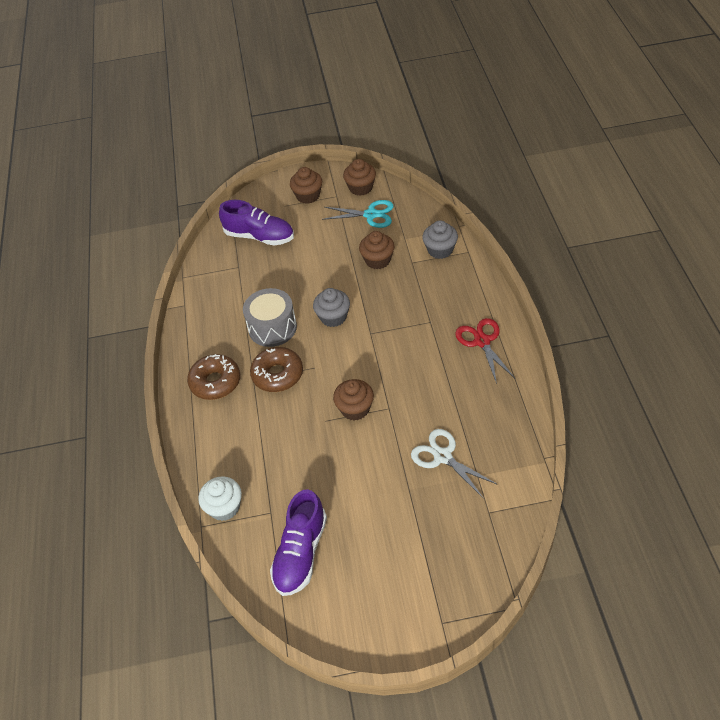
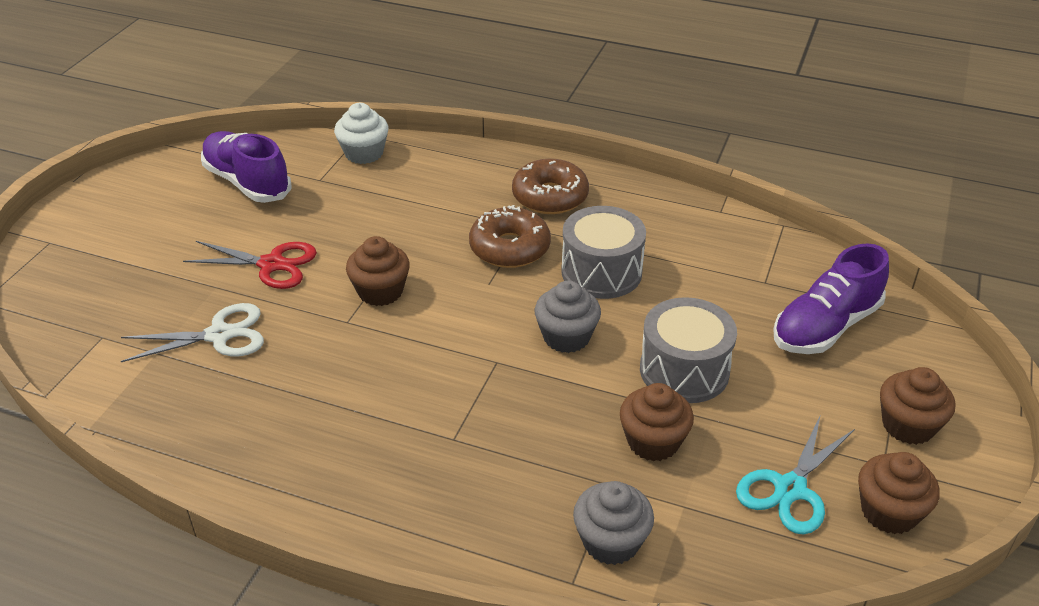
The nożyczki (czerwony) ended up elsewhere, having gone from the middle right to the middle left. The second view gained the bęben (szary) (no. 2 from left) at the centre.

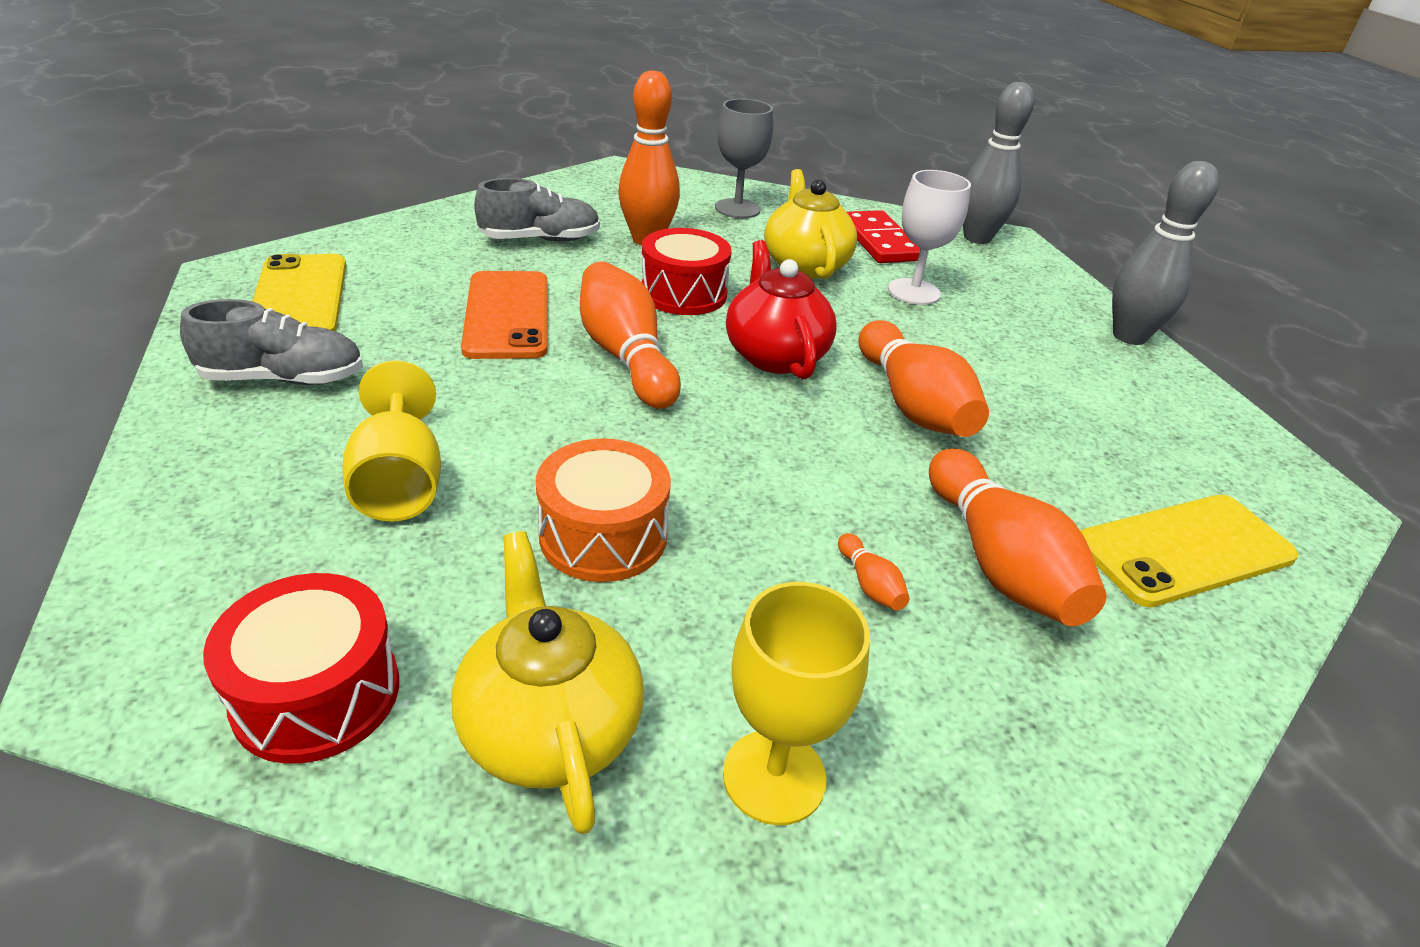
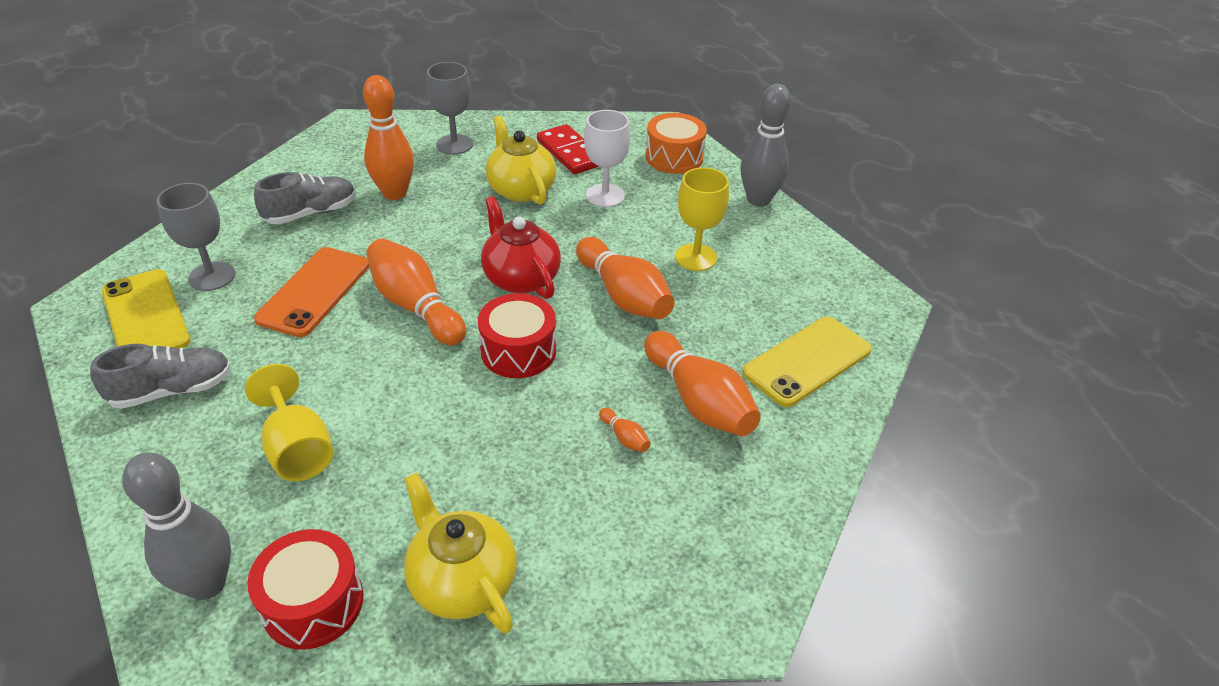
The telefon (pomarańczowy) at the top centre ended up facing another way, 45 degrees clockwise from before. The bęben (pomarańczowy) ended up elsewhere, having gone from the centre to the top centre. The bęben (czerwony) (no. 2 from left) ended up elsewhere, having gone from the top centre to the centre. The kielich (żółty) (no. 2 from left) ended up elsewhere, having gone from the bottom centre to the top centre. The kręgiel (szary) (no. 1 from left) ended up elsewhere, having gone from the top right to the bottom left. The second view gained the kielich (szary) (no. 1 from left) at the middle left.

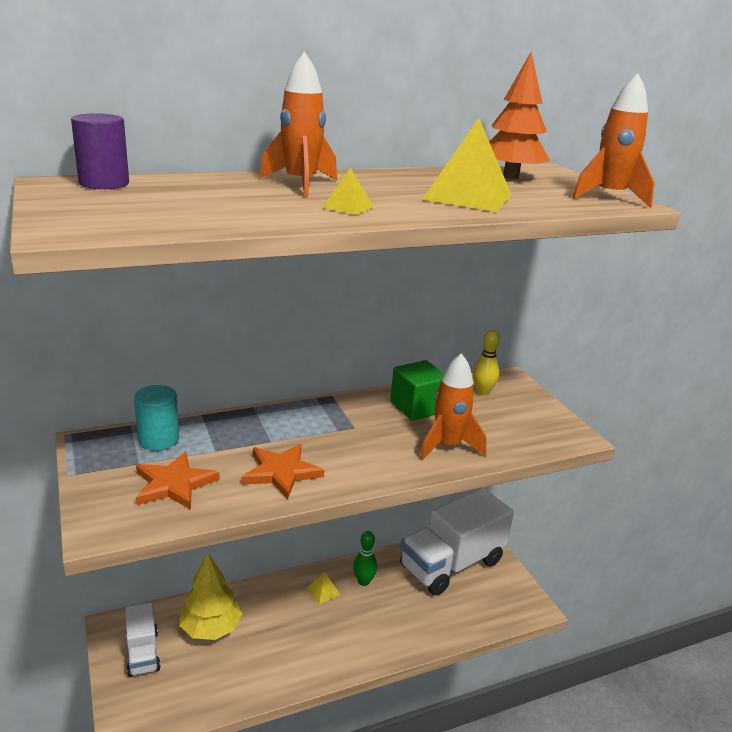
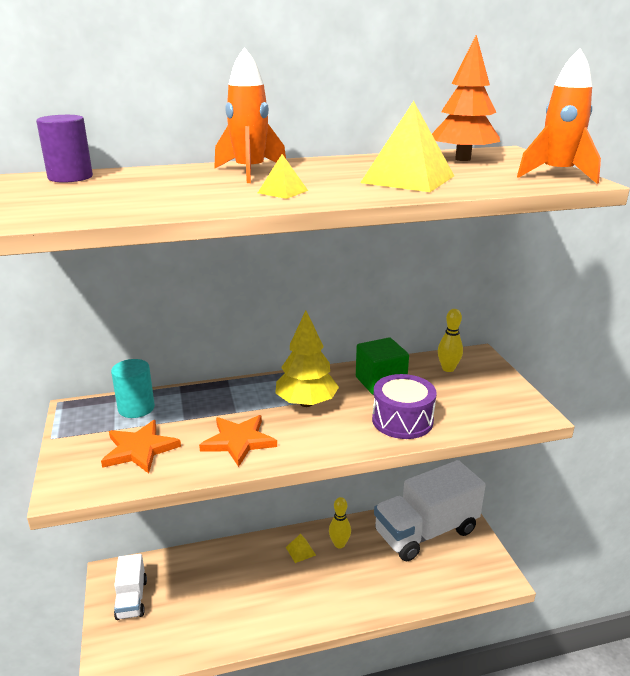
The drzewko (żółty) ended up elsewhere, having gone from the bottom left to the centre. What was the kręgiel (zielony) at the bottom centre turned into the kręgiel (żółty) (no. 1 from left) at the bottom centre. Where the rakieta (pomarańczowy) (no. 2 from left) stood at the centre, the bęben (fioletowy) came to stand at the centre.

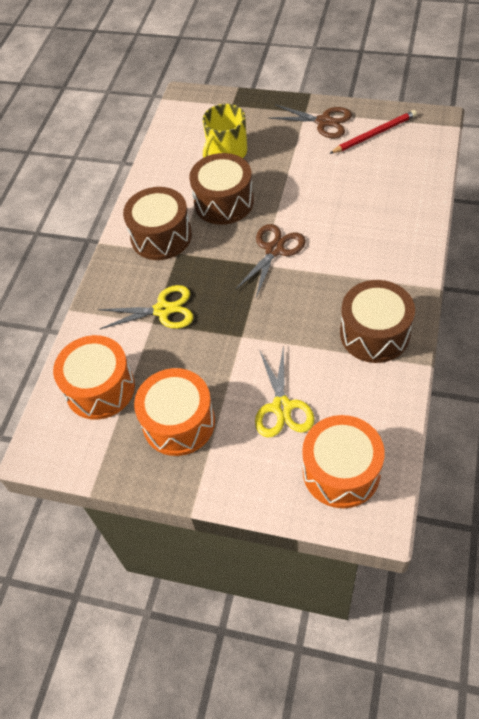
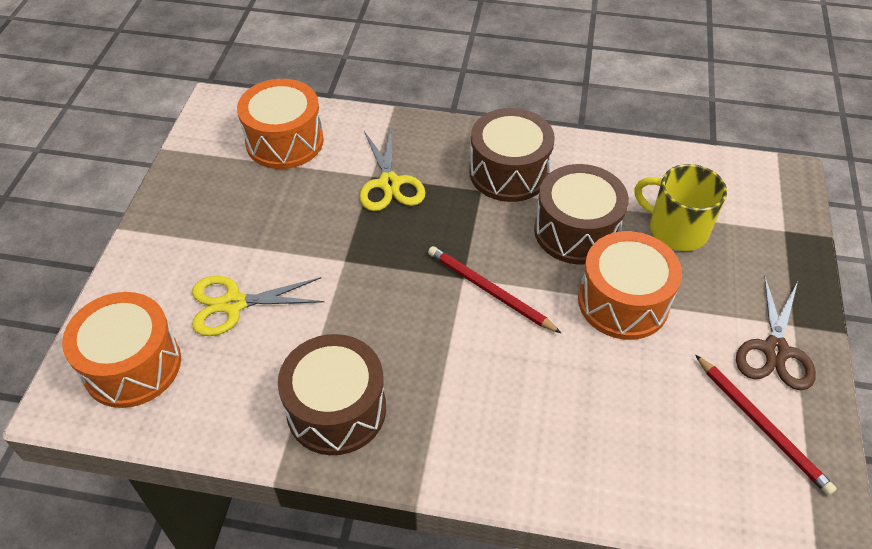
The bęben (pomarańczowy) (no. 2 from left in the first image) ended up elsewhere, having gone from the centre to the middle right. Where the nożyczki (brązowy) (no. 1 from left) stood at the centre, the ołówek (czerwony) (no. 1 from left) came to stand at the centre.

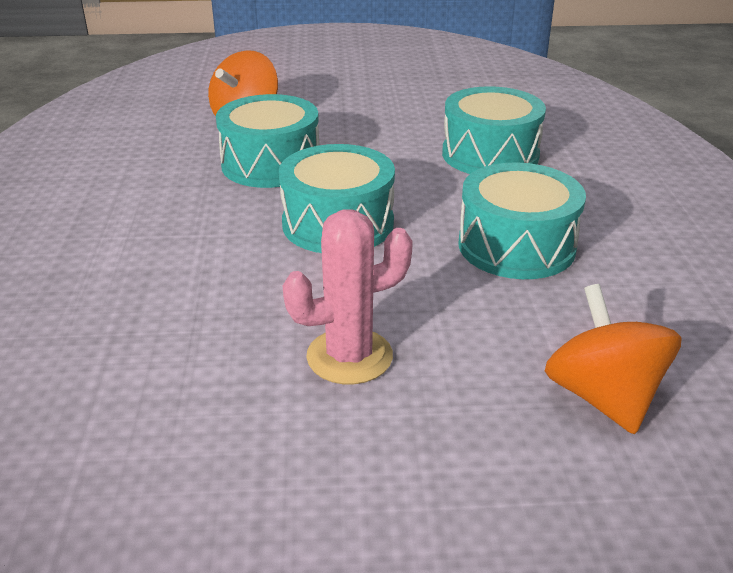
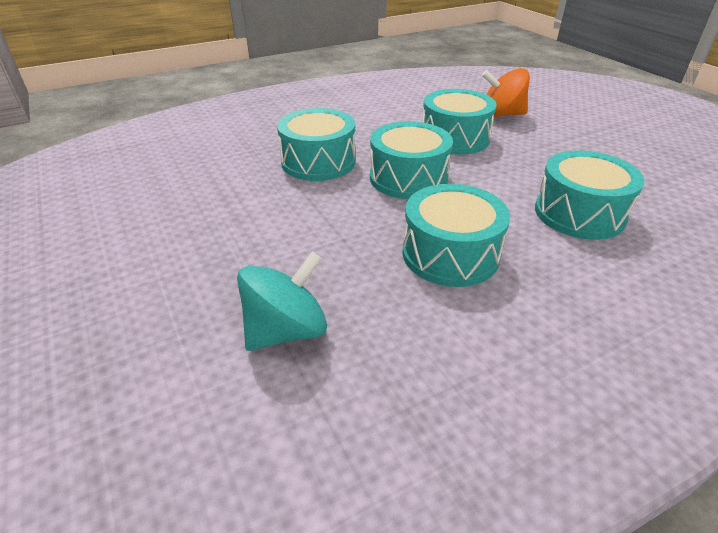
The second view lost the kaktus (różowy) at the centre. What was the bączek (pomarańczowy) (no. 2 from left) at the middle right turned into the bączek (turkusowy) at the centre. The second view gained the bęben (turkusowy) (no. 1 from left) at the top centre.

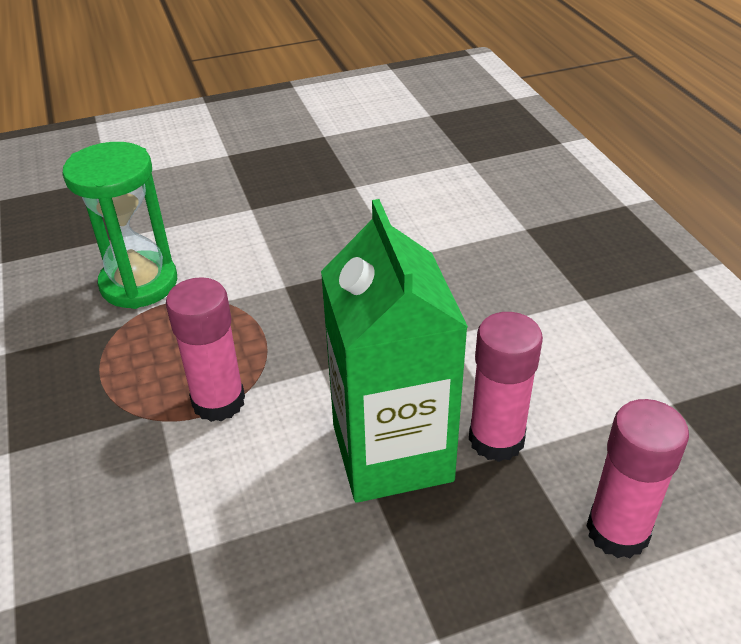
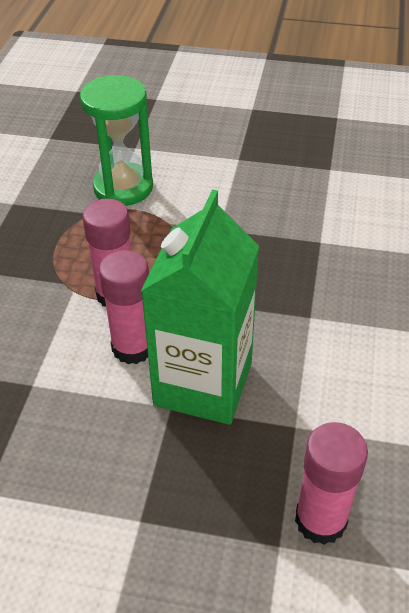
The klej w sztyfcie (różowy) (no. 2 from left) ended up elsewhere, having gone from the middle right to the middle left.

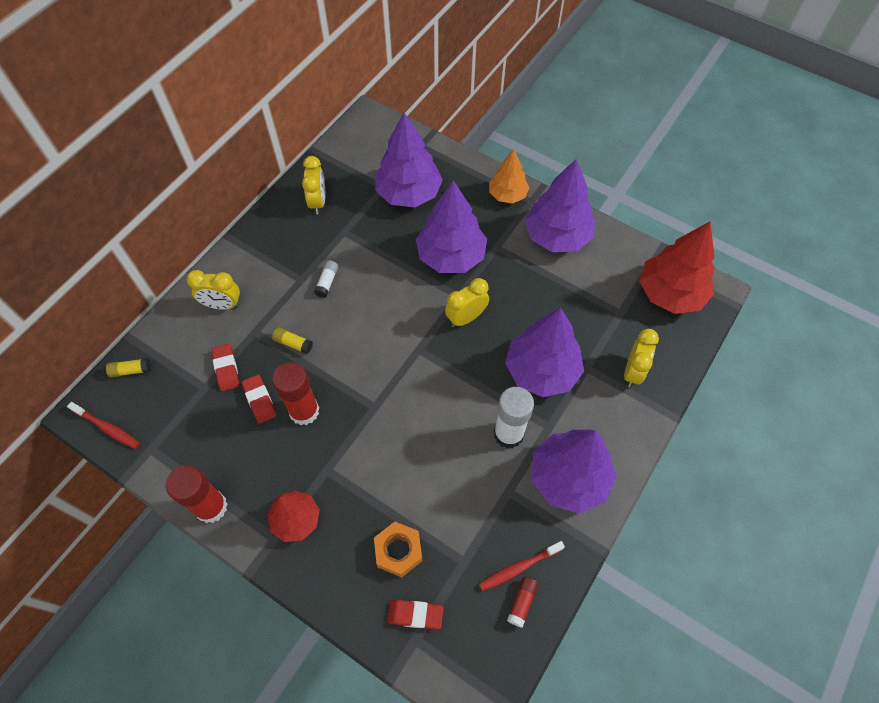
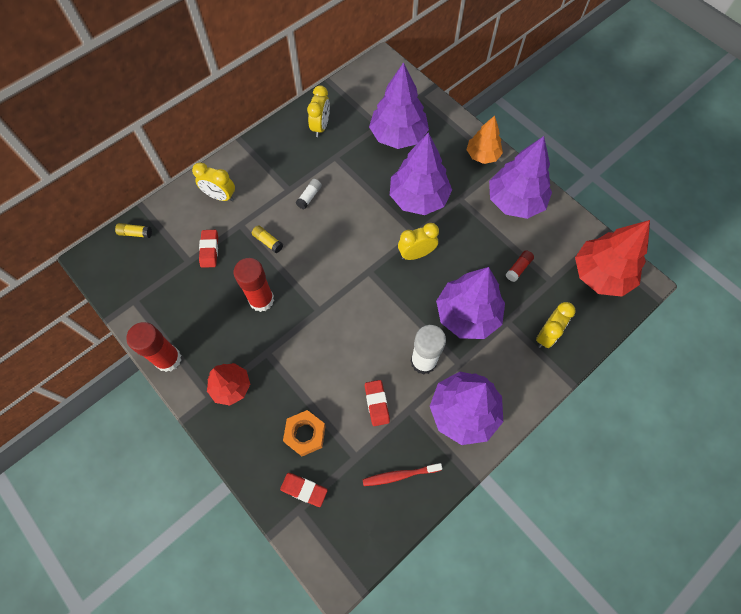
The second view lost the szczoteczka do zębów (czerwony) (no. 1 from left) at the middle left. The gumka do mazania (czerwony) (no. 2 from left in the first image) ended up elsewhere, having gone from the middle left to the centre. The klej w sztyfcie (czerwony) (no. 3 from left) ended up elsewhere, having gone from the bottom centre to the middle right.

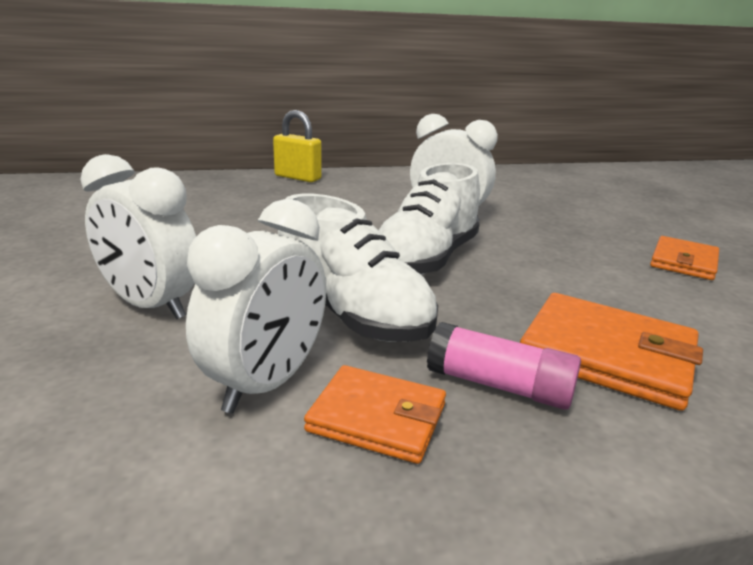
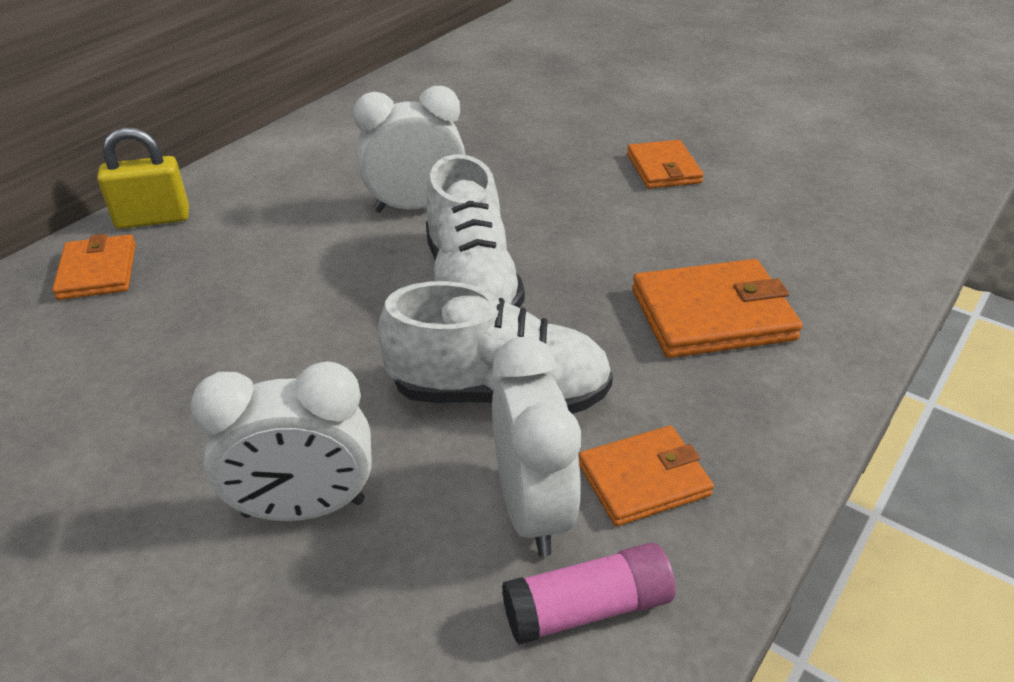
The klej w sztyfcie (różowy) ended up elsewhere, having gone from the middle right to the bottom centre. The second view gained the portfel (pomarańczowy) (no. 1 from left) at the middle left.

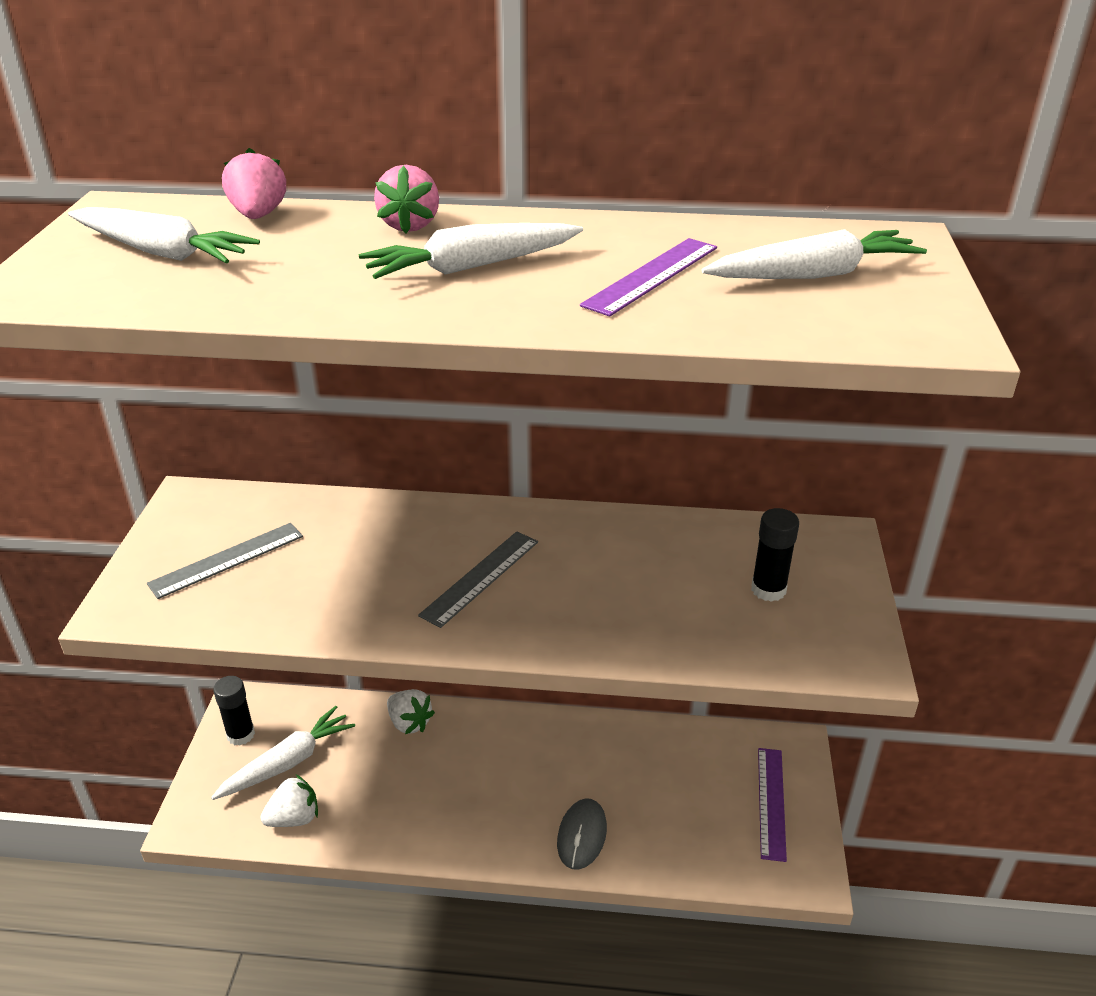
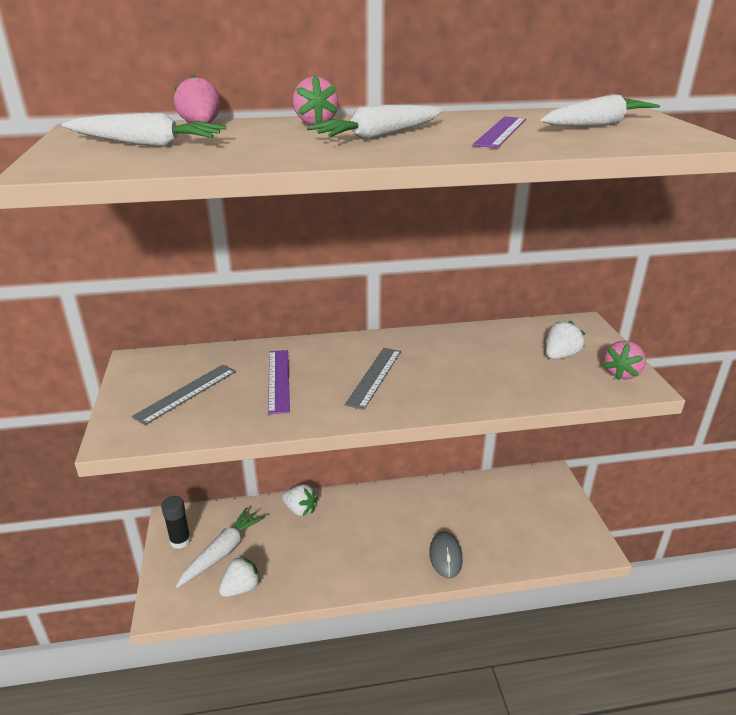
Where the klej w sztyfcie (czarny) (no. 2 from left) stood at the middle right, the truskawka (biały) (no. 3 from left) came to stand at the middle right. The linijka (fioletowy) (no. 2 from left in the first image) ended up elsewhere, having gone from the bottom right to the centre. The second view gained the truskawka (różowy) (no. 3 from left) at the middle right.

